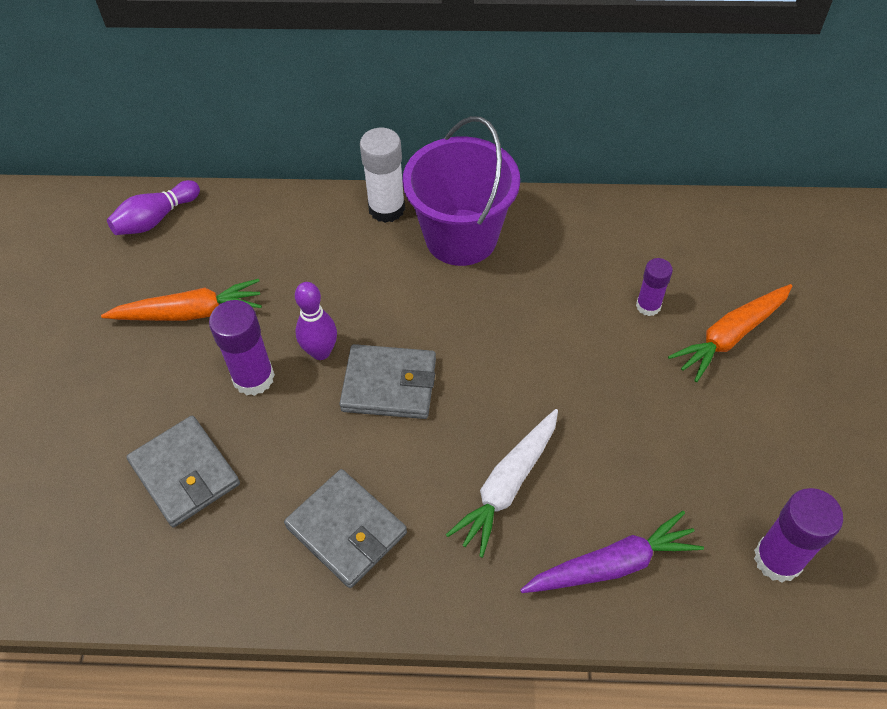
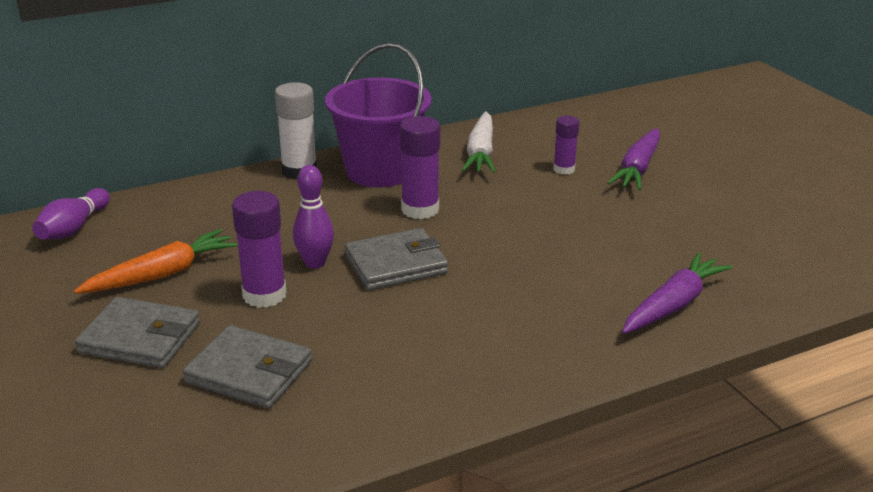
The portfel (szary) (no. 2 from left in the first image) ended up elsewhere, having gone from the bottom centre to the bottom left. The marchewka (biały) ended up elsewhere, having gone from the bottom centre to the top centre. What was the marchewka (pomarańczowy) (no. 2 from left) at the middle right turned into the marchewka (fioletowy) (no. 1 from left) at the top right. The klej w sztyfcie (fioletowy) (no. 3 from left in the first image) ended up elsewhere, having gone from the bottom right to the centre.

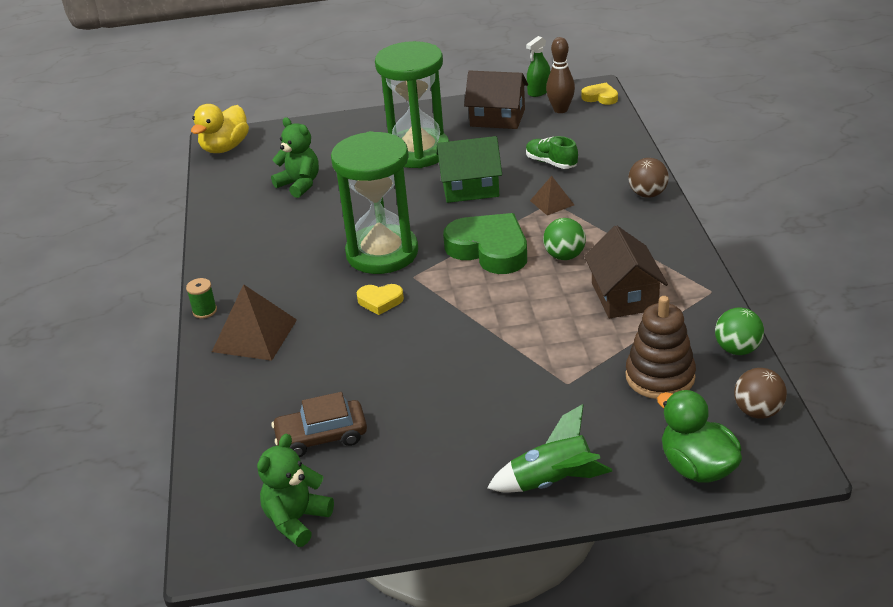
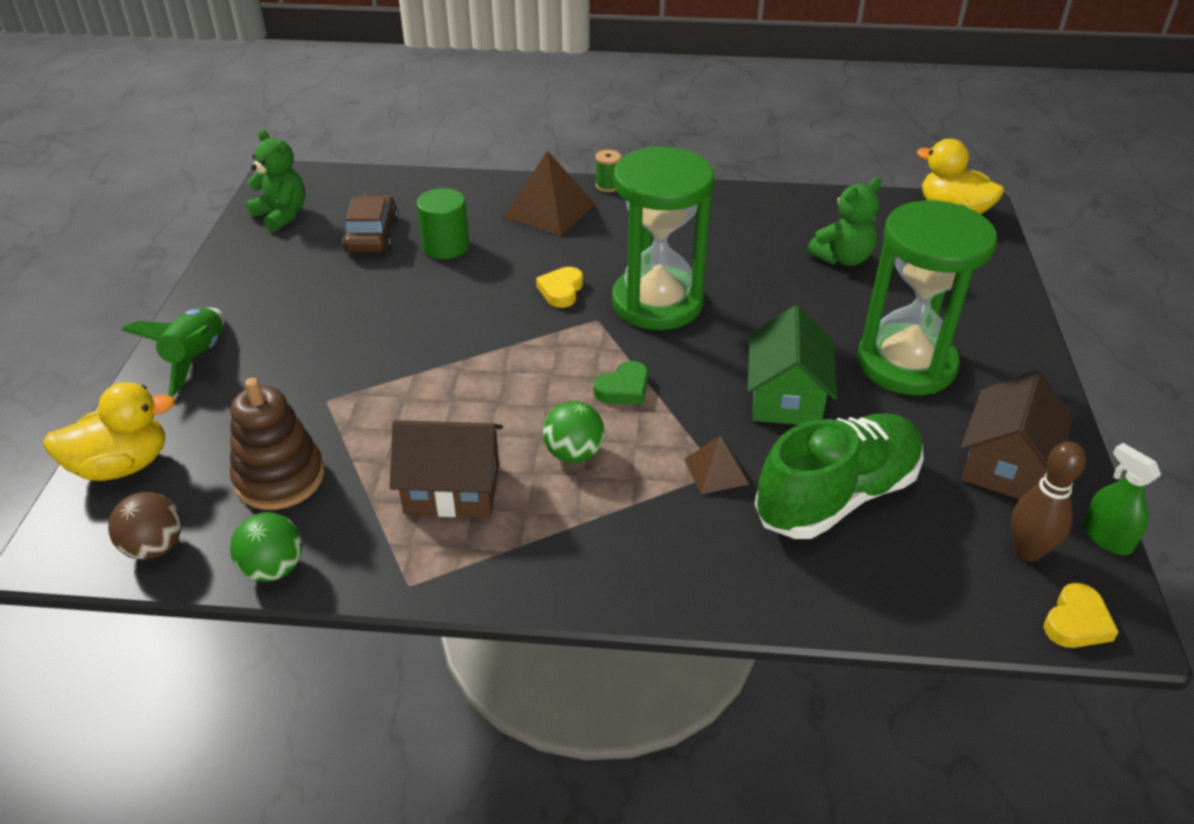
The size of the serce (zielony) at the centre changed by a factor of 0.49. The size of the but (zielony) at the top centre changed by a factor of 1.99. The second view lost the piłka (brązowy) (no. 1 from left) at the top right. What was the kaczka (zielony) at the bottom right turned into the kaczka (żółty) (no. 1 from left) at the middle left. The second view gained the walec (zielony) at the top centre.

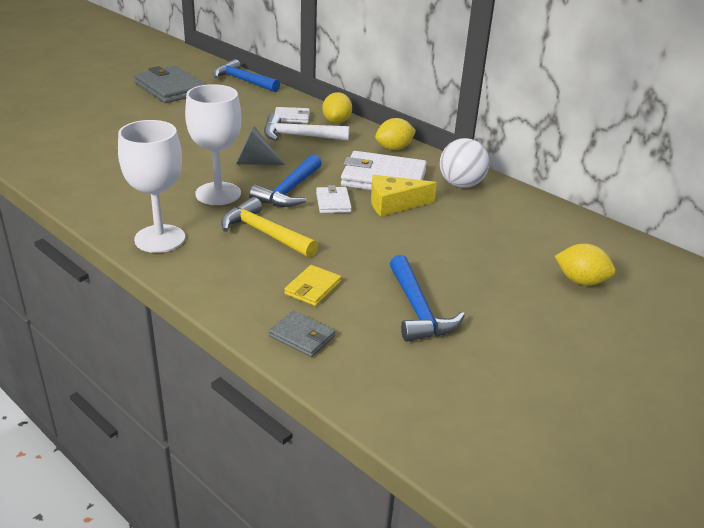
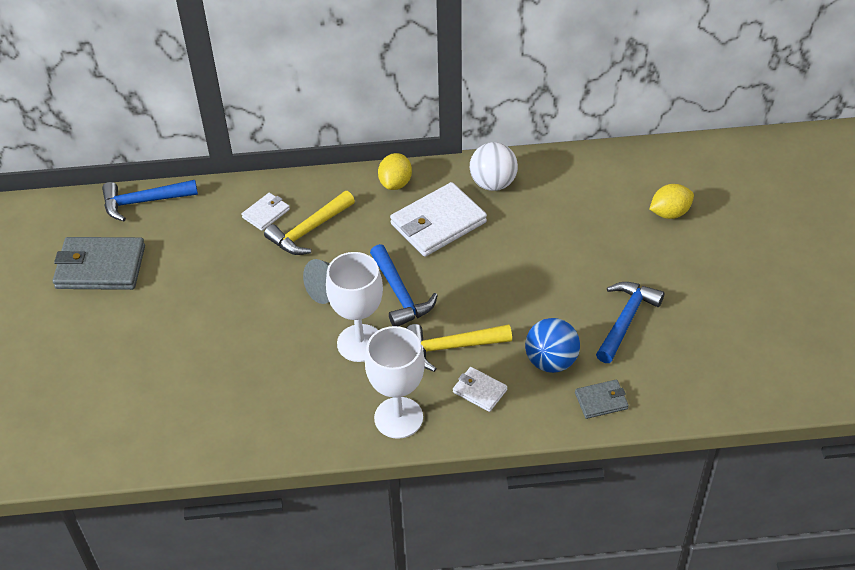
What was the młotek (biały) at the top centre turned into the młotek (żółty) (no. 1 from left) at the centre. Where the portfel (żółty) stood at the centre, the piłka (niebieski) came to stand at the centre. The portfel (biały) (no. 2 from left in the first image) ended up elsewhere, having gone from the centre to the bottom centre. The second view lost the cytryna (żółty) (no. 1 from left) at the top centre. The second view lost the ser (żółty) at the centre. The młotek (niebieski) (no. 3 from left) at the centre ended up facing another way, 90 degrees counterclockwise from before.

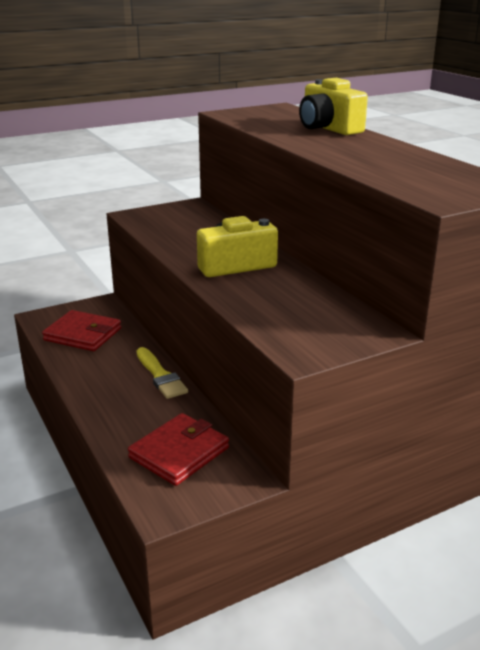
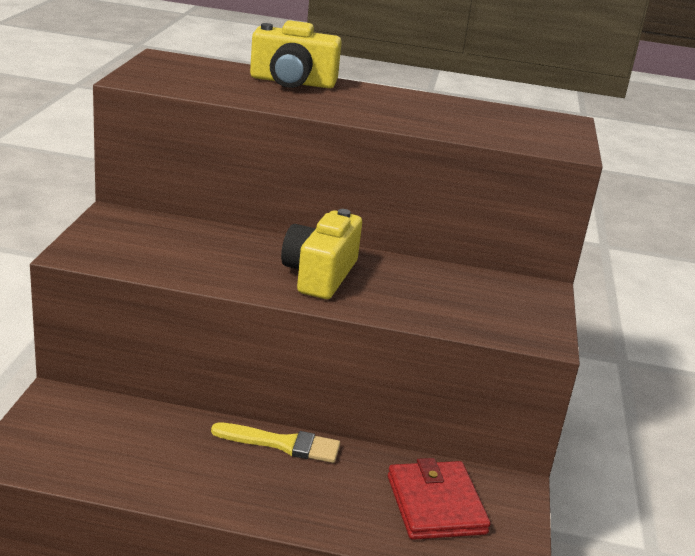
The second view lost the portfel (czerwony) (no. 1 from left) at the middle left.

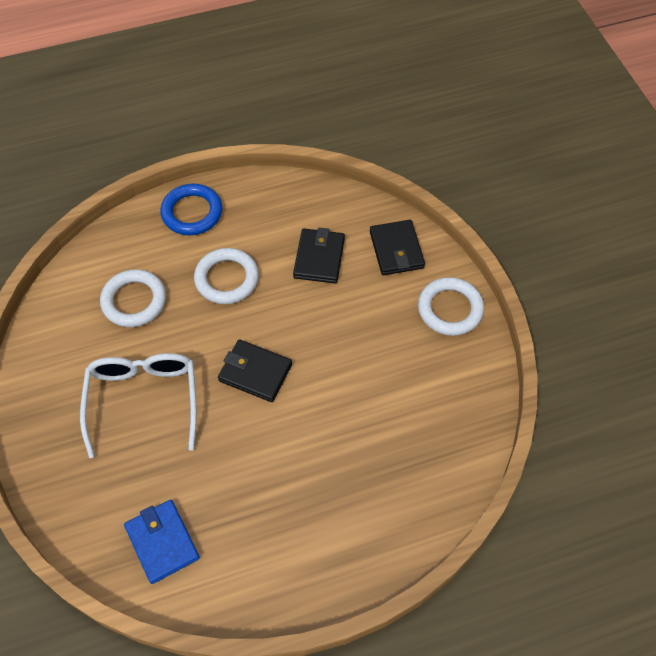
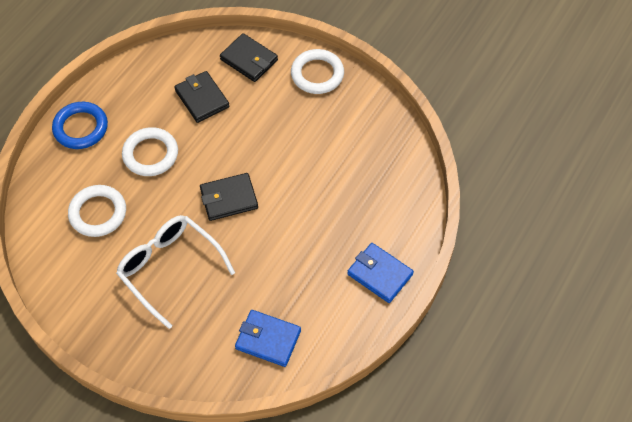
The second view gained the portfel (niebieski) (no. 2 from left) at the centre.

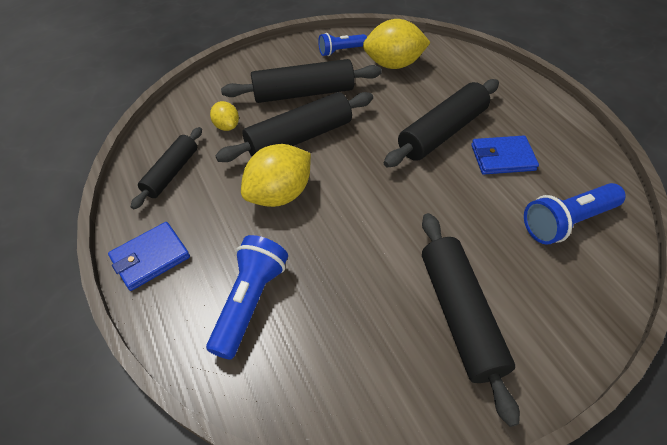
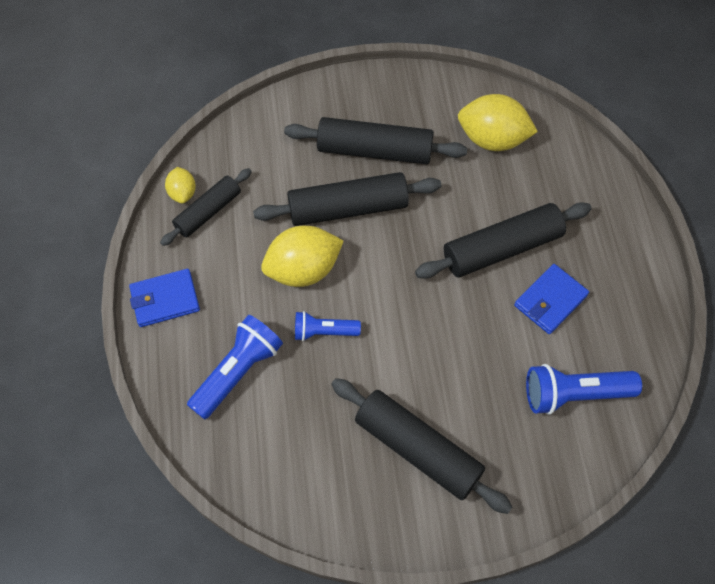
The cytryna (żółty) (no. 1 from left) ended up elsewhere, having gone from the top centre to the top left. The latarka (niebieski) (no. 2 from left) ended up elsewhere, having gone from the top centre to the centre. The wałek do ciasta (czarny) (no. 5 from left in the first image) at the bottom right ended up facing another way, 60 degrees counterclockwise from before. The portfel (niebieski) (no. 2 from left) at the middle right ended up facing another way, 60 degrees counterclockwise from before.

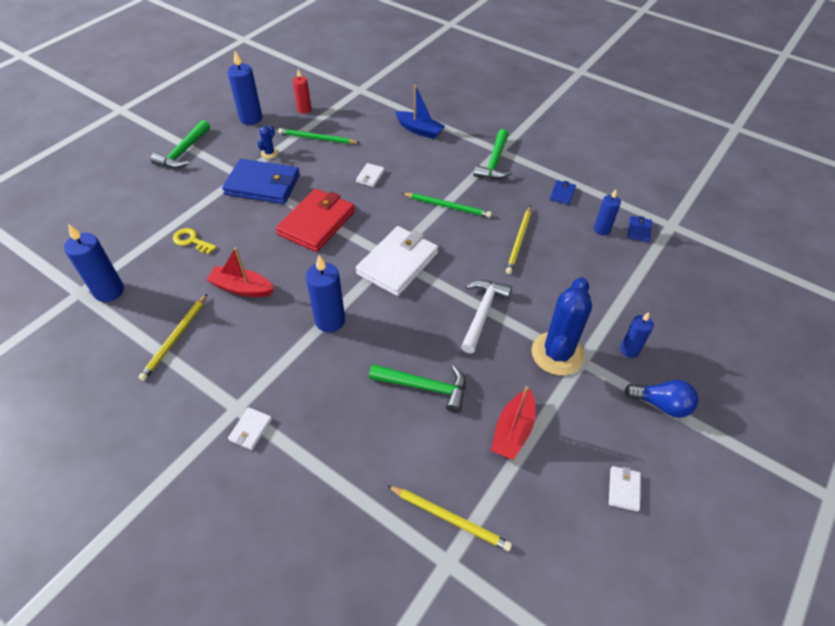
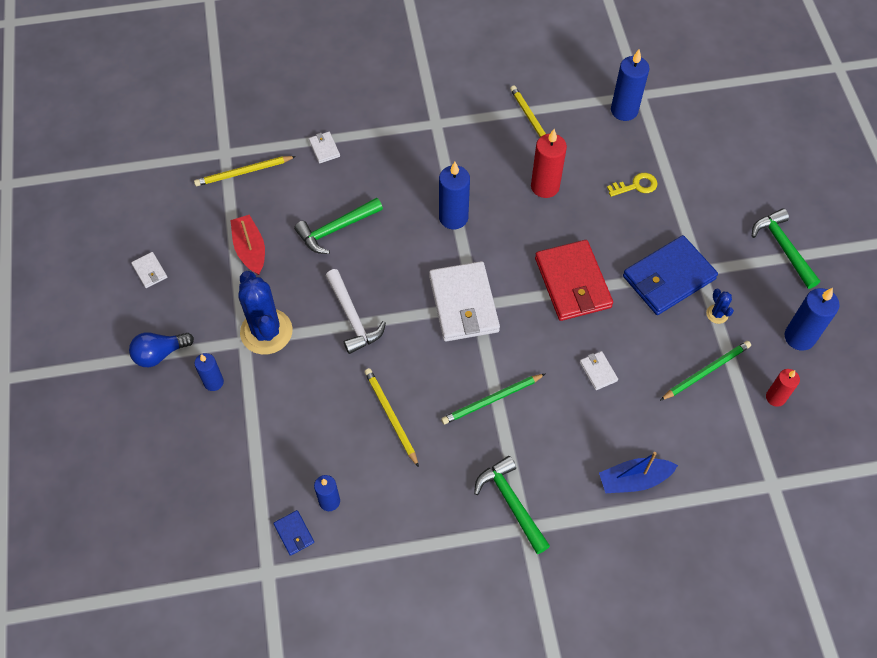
Where the łódka (czerwony) (no. 1 from left) stood at the middle left, the świeca (czerwony) (no. 1 from left) came to stand at the top centre. The portfel (biały) (no. 1 from left in the first image) ended up elsewhere, having gone from the bottom left to the top centre. The second view lost the portfel (niebieski) (no. 2 from left) at the top right.

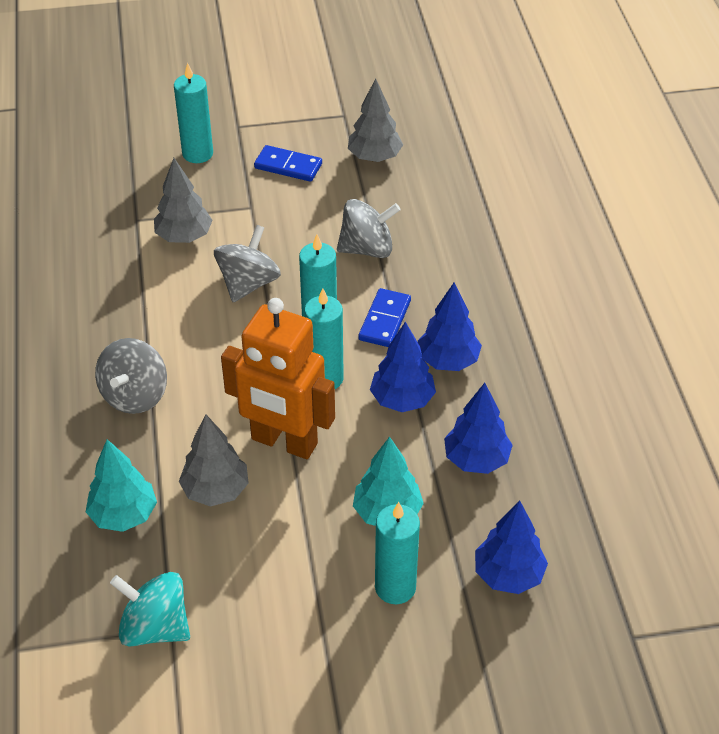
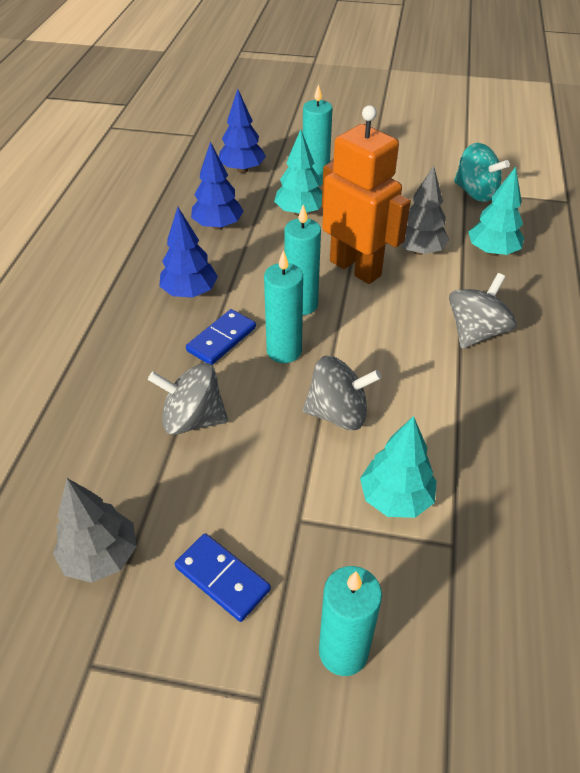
What was the drzewko (szary) (no. 1 from left) at the top left turned into the drzewko (turkusowy) (no. 2 from left) at the middle right. The bączek (szary) (no. 2 from left) at the centre ended up facing another way, 135 degrees counterclockwise from before. The second view lost the drzewko (niebieski) (no. 1 from left) at the centre.

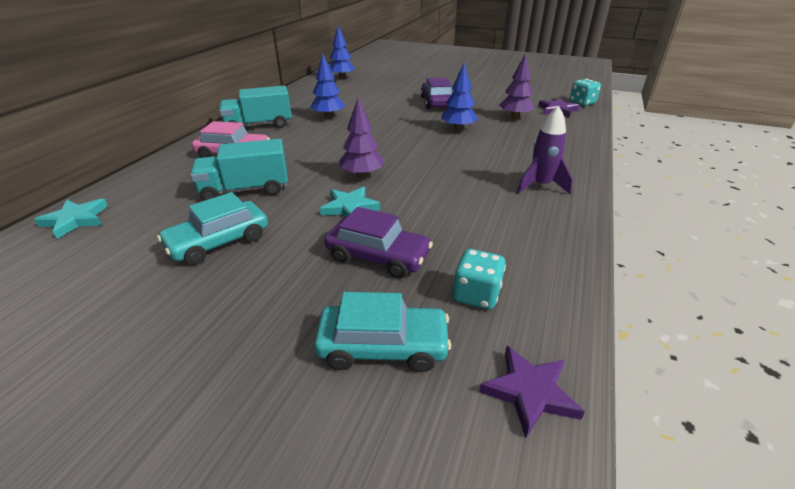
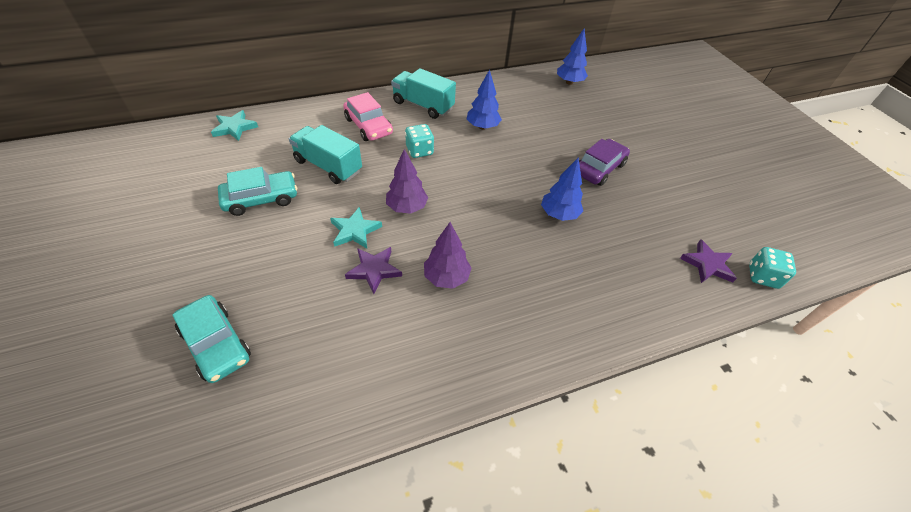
The samochód (turkusowy) (no. 1 from left in the first image) at the middle left ended up facing another way, 150 degrees clockwise from before. The second view lost the samochód (fioletowy) (no. 1 from left) at the centre. The kostka do gry (turkusowy) (no. 1 from left) ended up elsewhere, having gone from the centre to the top centre. The gwiazda (fioletowy) (no. 1 from left) ended up elsewhere, having gone from the bottom right to the centre. The drzewko (fioletowy) (no. 2 from left) ended up elsewhere, having gone from the top centre to the centre. The second view lost the rakieta (fioletowy) at the top right.

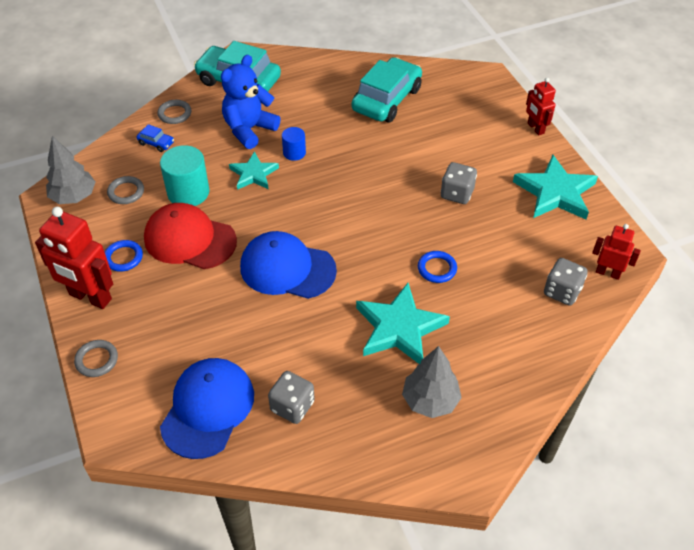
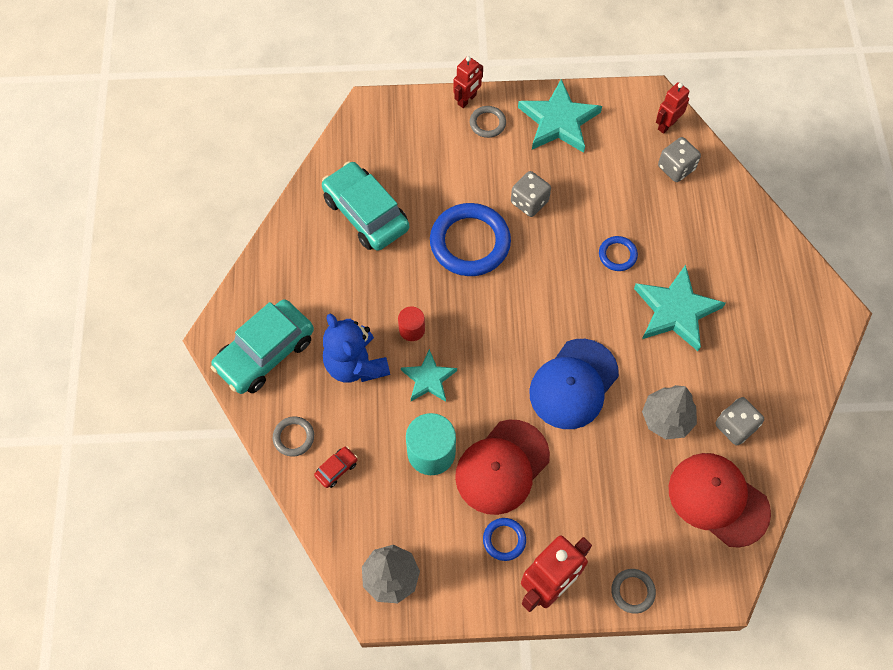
The pierścień (szary) (no. 2 from left) ended up elsewhere, having gone from the middle left to the top centre. What was the samochód (niebieski) at the top left turned into the samochód (czerwony) at the bottom centre. What was the czapka (niebieski) (no. 1 from left) at the bottom left turned into the czapka (czerwony) (no. 2 from left) at the bottom right. What was the walec (niebieski) at the top centre turned into the walec (czerwony) at the centre. The drzewko (szary) (no. 2 from left) ended up elsewhere, having gone from the bottom centre to the middle right. The robot (czerwony) (no. 2 from left in the first image) at the top right ended up facing another way, 45 degrees counterclockwise from before. The second view gained the pierścień (niebieski) (no. 1 from left) at the centre.

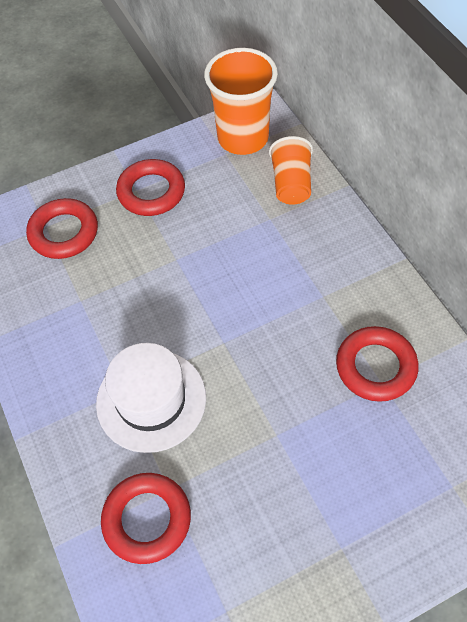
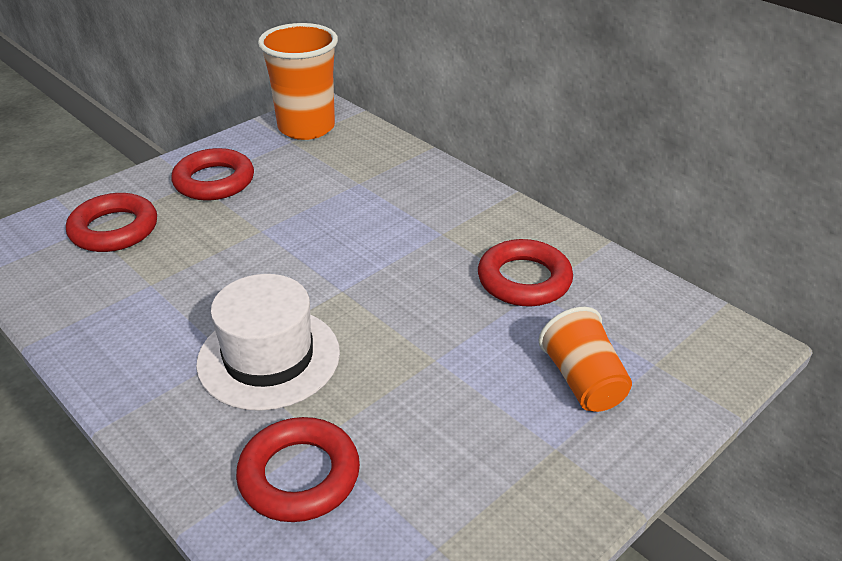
The szklanka (pomarańczowy) (no. 2 from left) ended up elsewhere, having gone from the top centre to the middle right.

